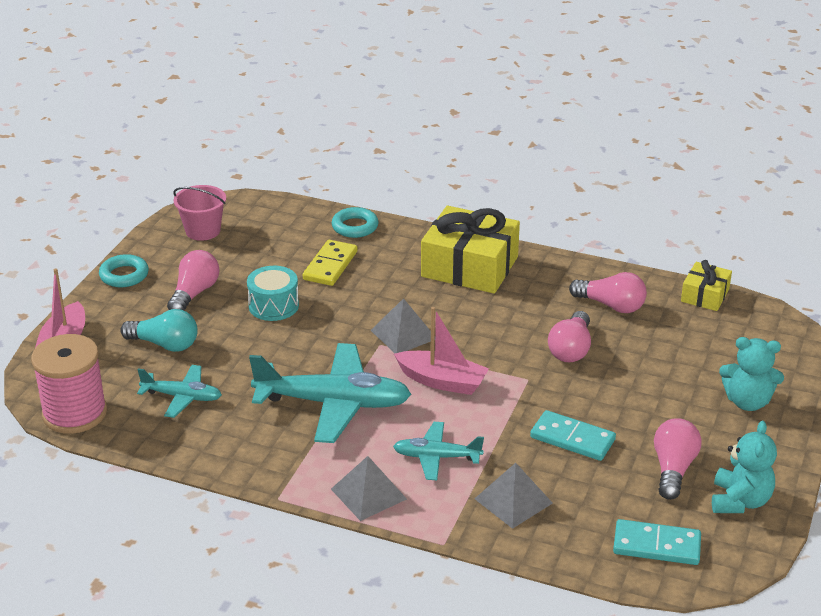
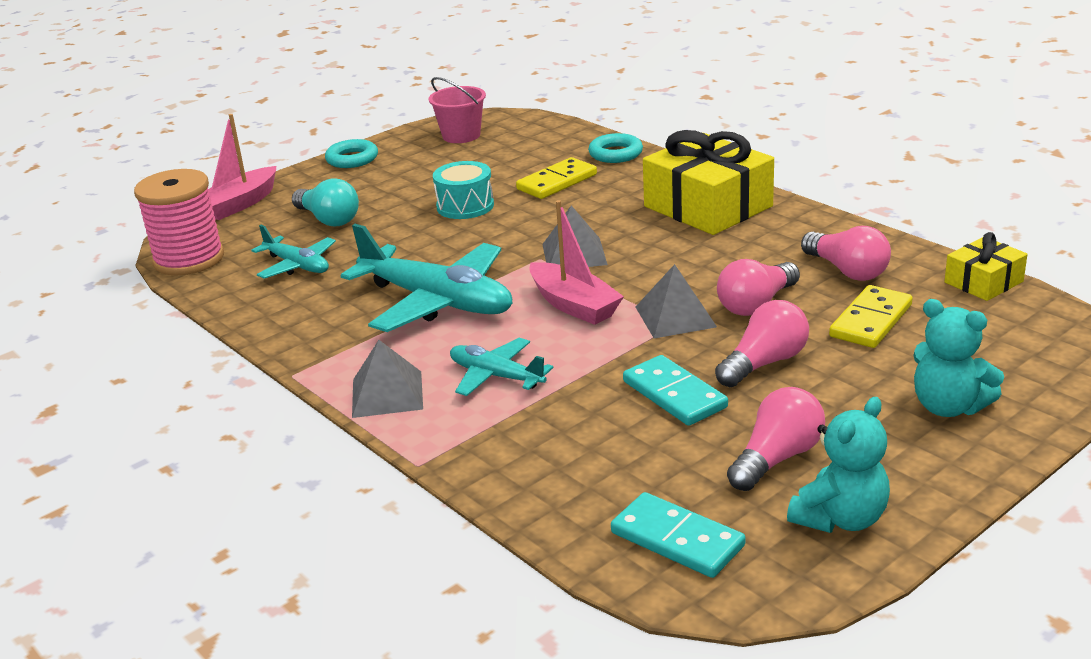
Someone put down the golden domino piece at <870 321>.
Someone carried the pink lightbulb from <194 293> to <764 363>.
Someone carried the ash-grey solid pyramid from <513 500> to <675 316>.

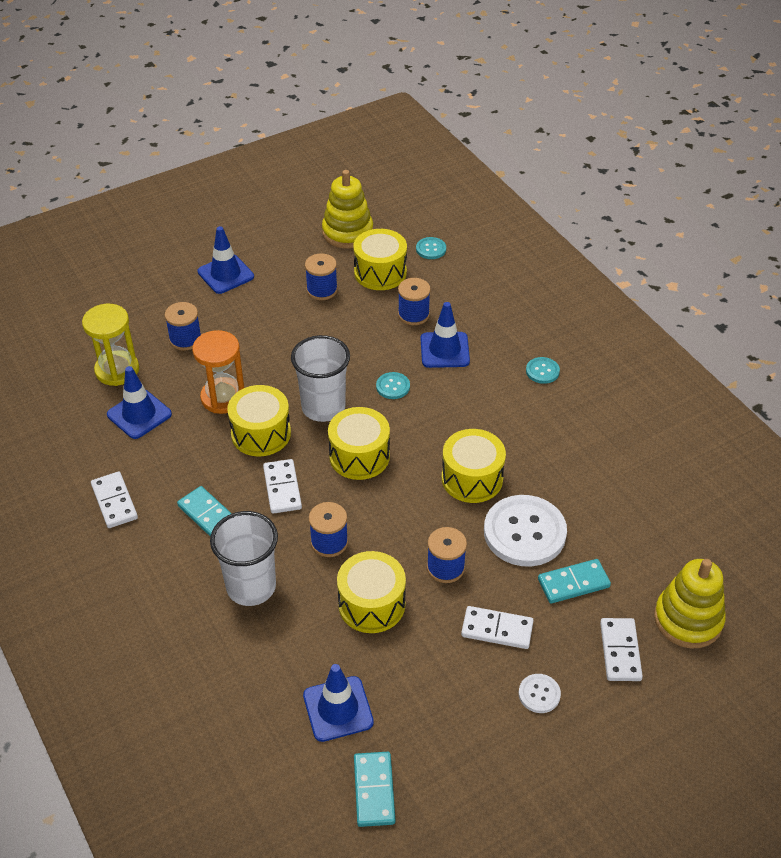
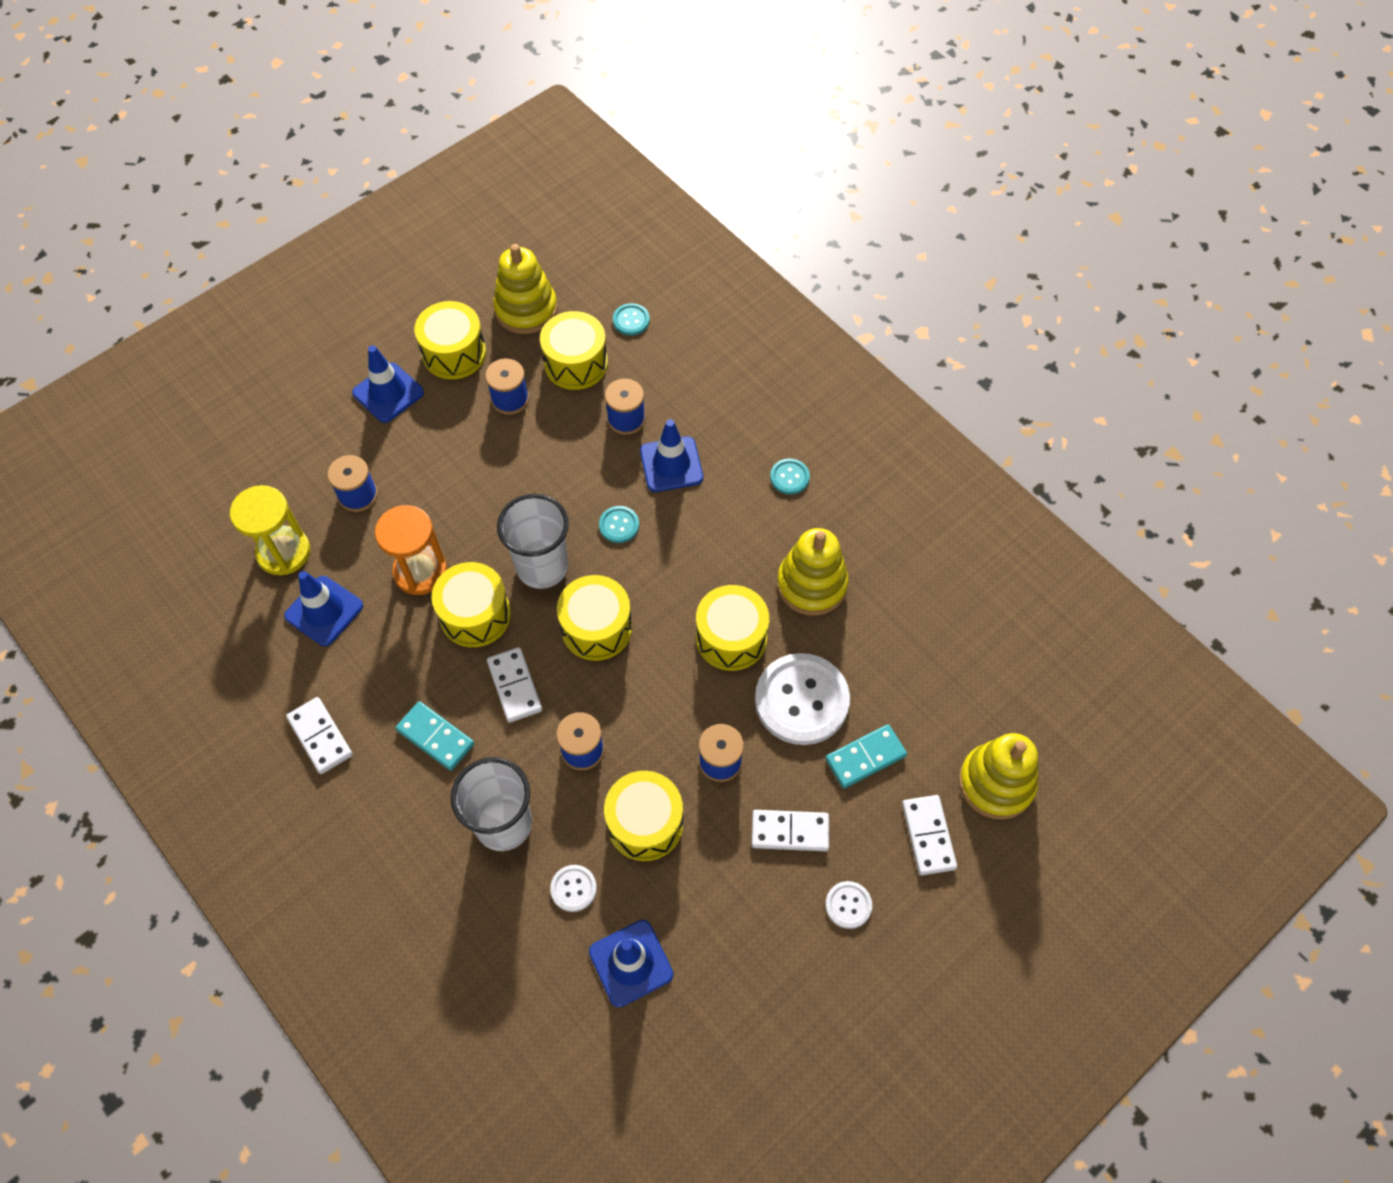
Someone took away the aqua domino piece at <374 790>.
Someone put down the golden snare drum at <454 353>.
Someone put down the white shirt button at <573 888>.
Someone put down the golden ring stacker at <811 584>.

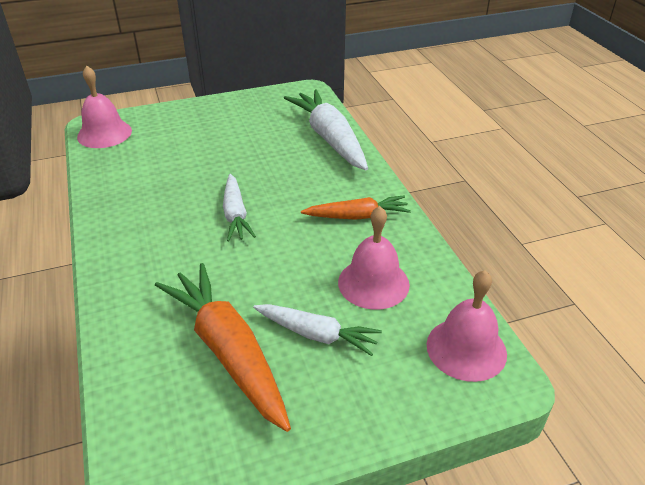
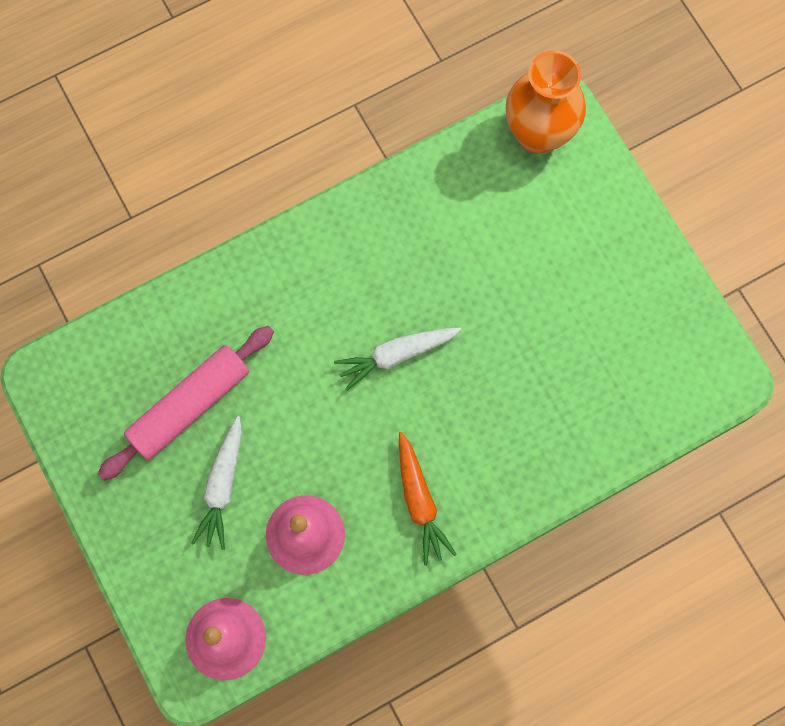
Someone took away the white carrot at <329 138>.
Someone swapped the pink bell at <104 133> for the orange vase at <538 134>.
Someone swapped the orange carrot at <228 351> for the pink dough roller at <189 405>.

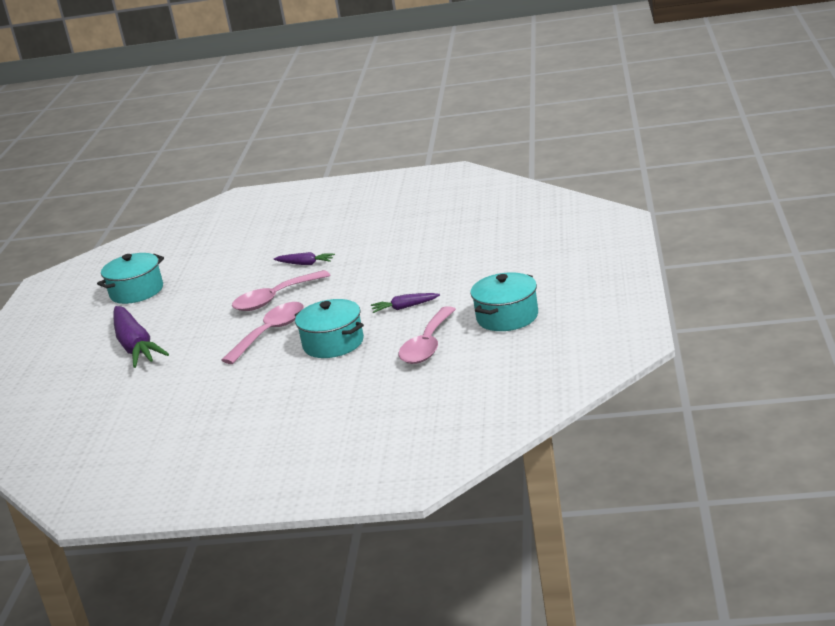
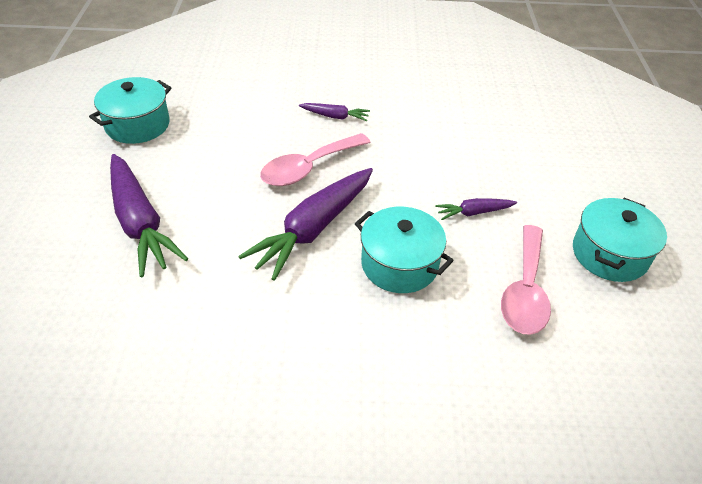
Someone swapped the pink tablespoon at <270 333> for the royal purple carrot at <313 229>.

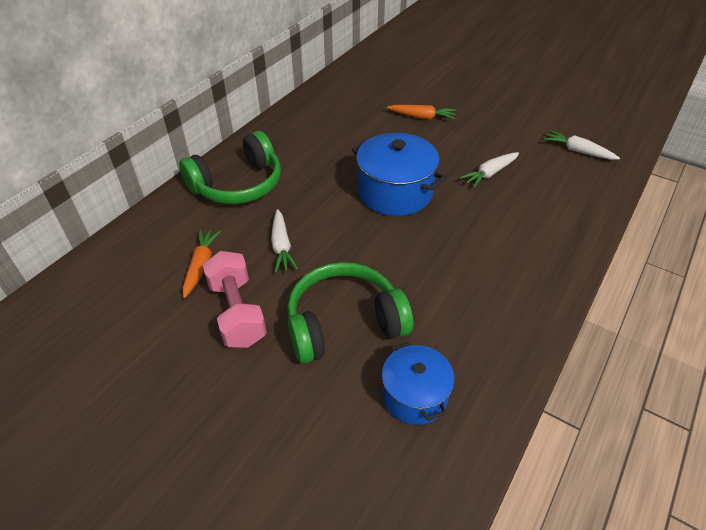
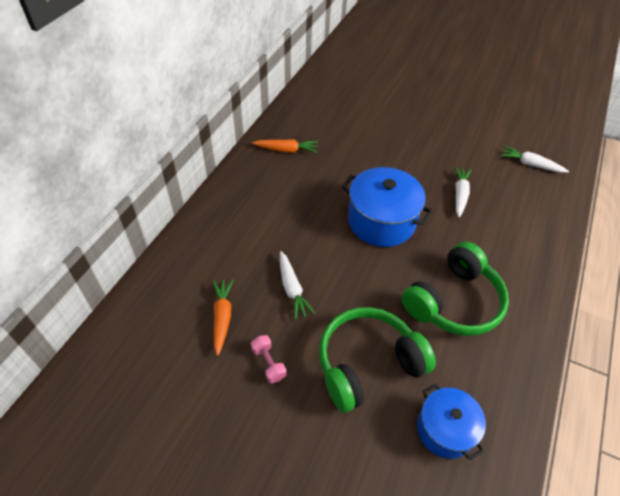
Someone carried the leaf-green headphones from <238 184> to <454 301>.
Someone carried the orange carrot from <422 117> to <286 150>.
Someone rotated the white carrot at <489 174> by 150 degrees clockwise.
Someone scaled the pink dumbbell at <237 312> by 0.51.

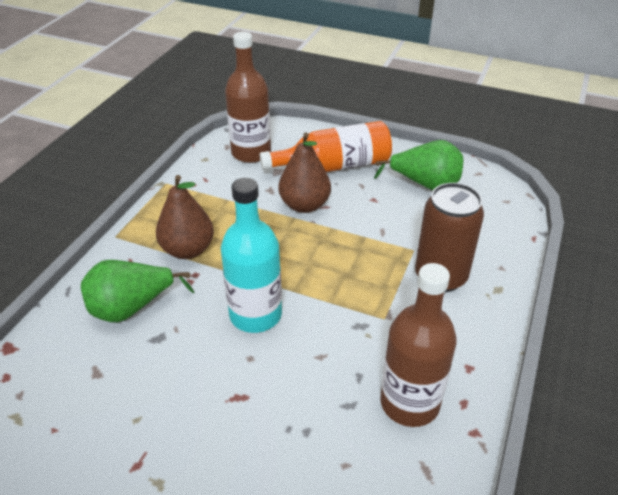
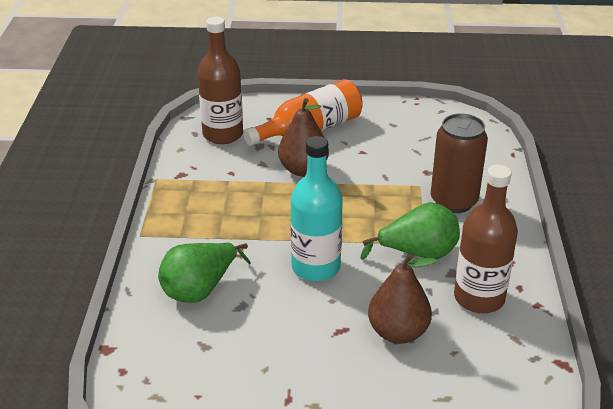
Someone carried the dark brown pear fruit from <188 250> to <398 332>.
Someone carried the leaf-green pear fruit from <425 184> to <418 253>.

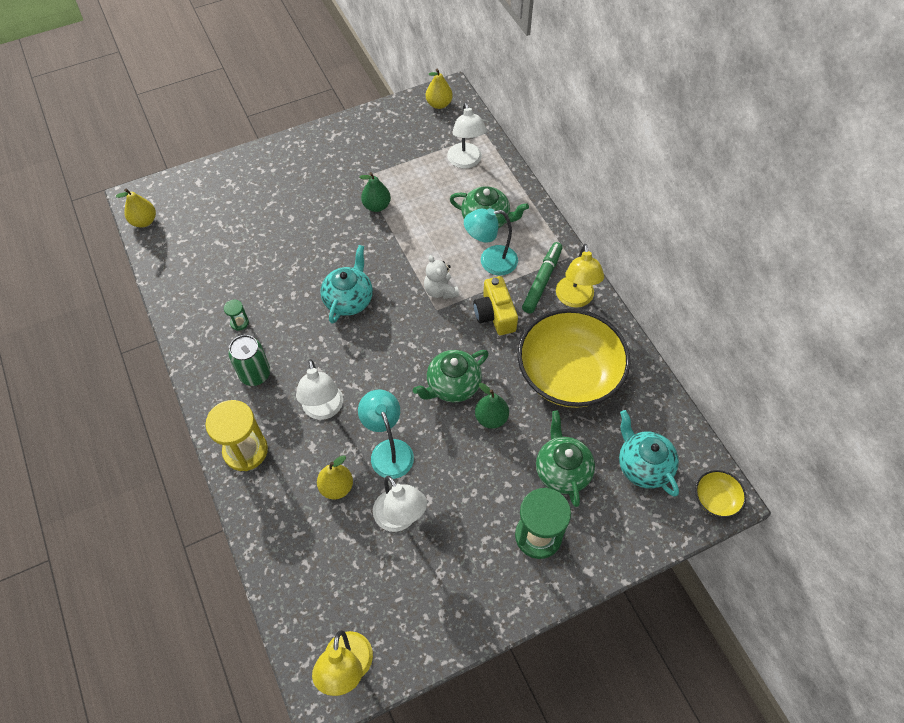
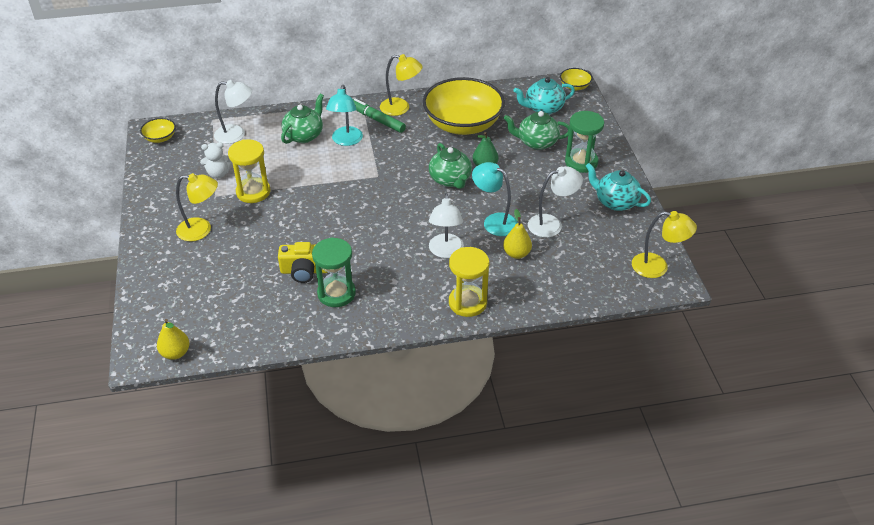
Someone took away the leaf-green soda can at <255 374>.
Someone put down the golden lamp at <201 230>.
Someone carried the aqua tea pot from <349 300> to <615 202>.
Someone carried the white teddy bear from <440 291> to <218 174>.
Someone carried the golden compact camera from <495 314> to <304 271>.
Someone swapped the leaf-green pear fruit at <376 206> for the golden sand timer at <253 192>.
Someone swapped the golden pear fruit at <439 104> for the golden serving bowl at <160 138>.
Someone rotated the white lamp at <324 410> by 90 degrees clockwise.
Someone rotated the aqua lamp at <388 450> by 45 degrees clockwise.
Someone scaled the leaf-green sand timer at <239 323> by 2.22.

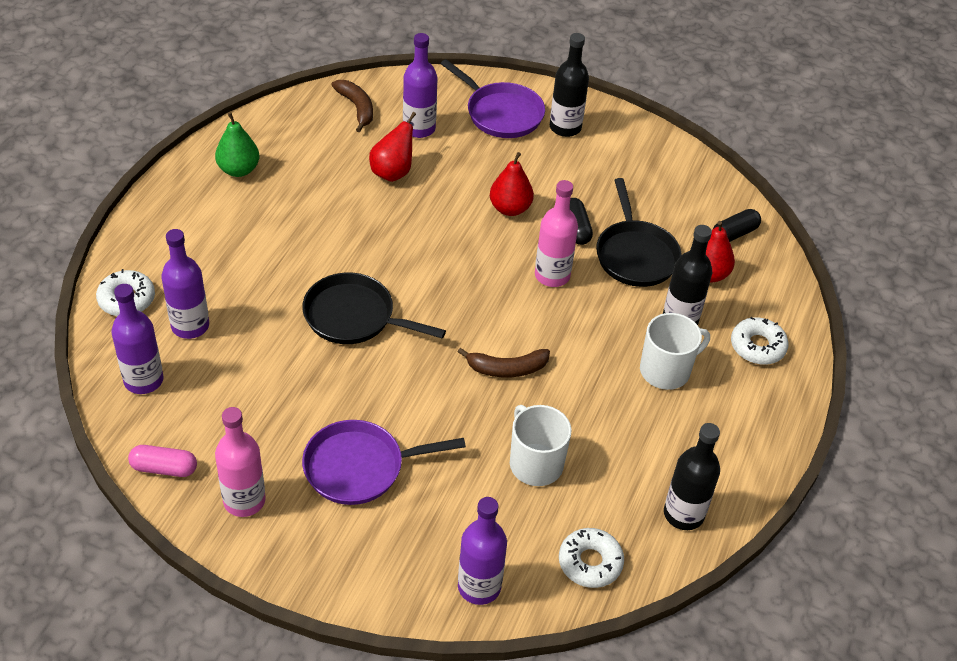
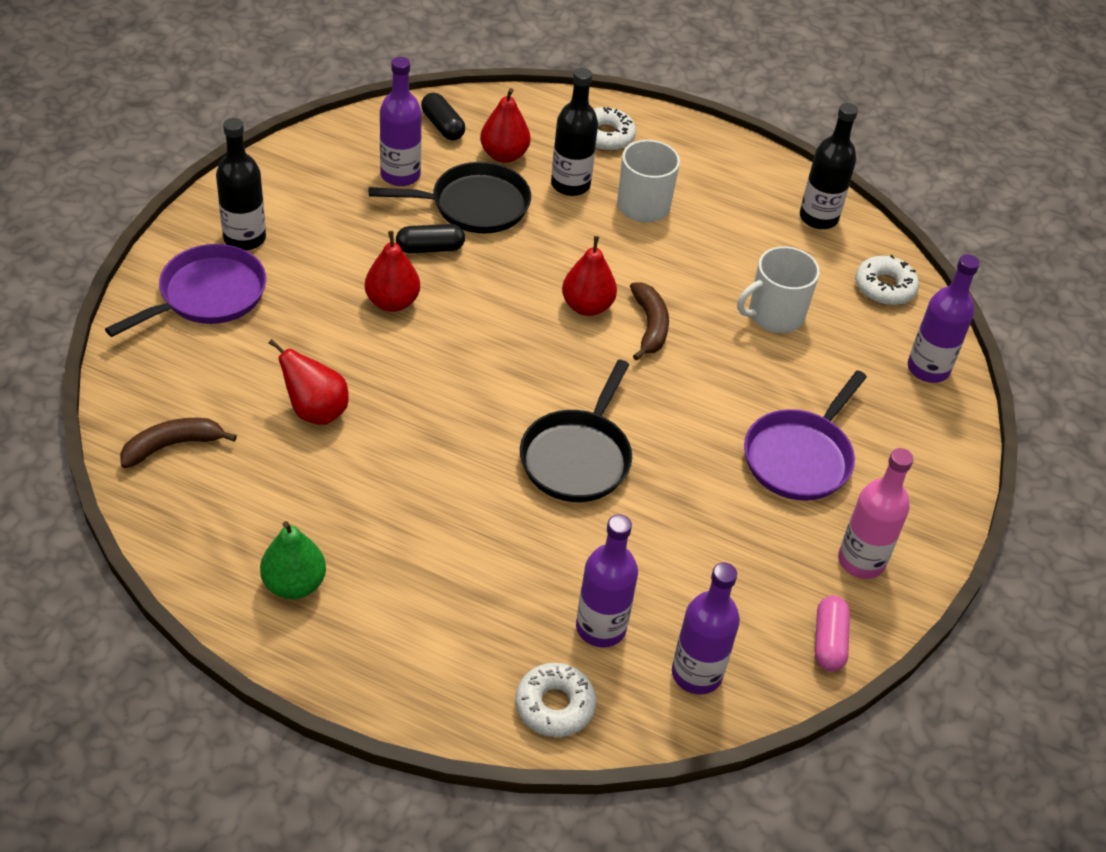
Someone took away the pink flask at <552 275>.
Someone put down the scarlet pear fruit at <587 306>.
Someone carried the royal purple flask from <419 128> to <400 175>.
Someone rotated the royal purple frying pan at <360 467> by 45 degrees clockwise.

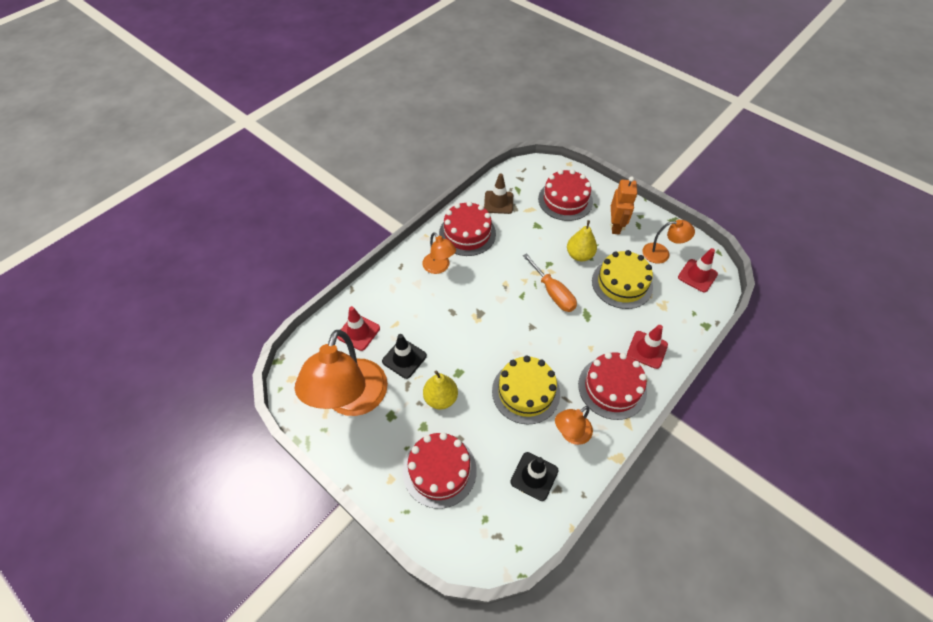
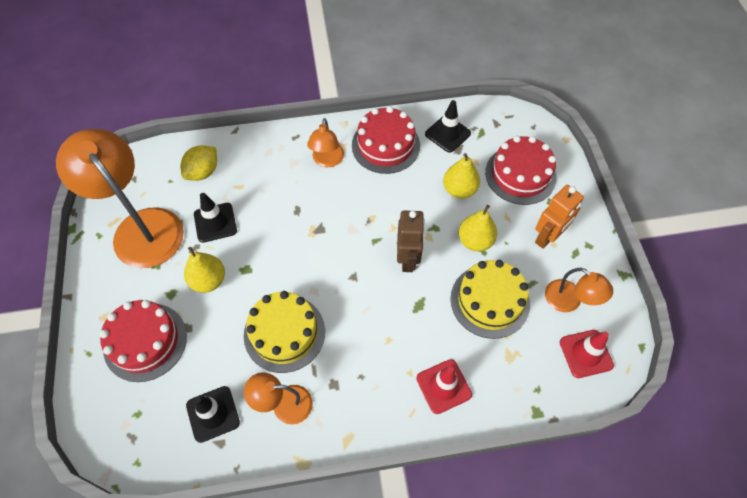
Someone took away the scarlet cake at <612 388>.
Someone put down the golden pear fruit at <459 190>.
Someone swapped the scarlet road cone at <358 332> for the golden citrus fruit at <203 172>.
Someone swapped the orange flat screwdriver at <553 293> for the dark brown robot at <408 259>.
Someone repainted the dark brown road cone at <498 202>, which became the jet-black road cone at <447 134>.
Someone rotated the orange lamp at <351 400> by 90 degrees clockwise.

